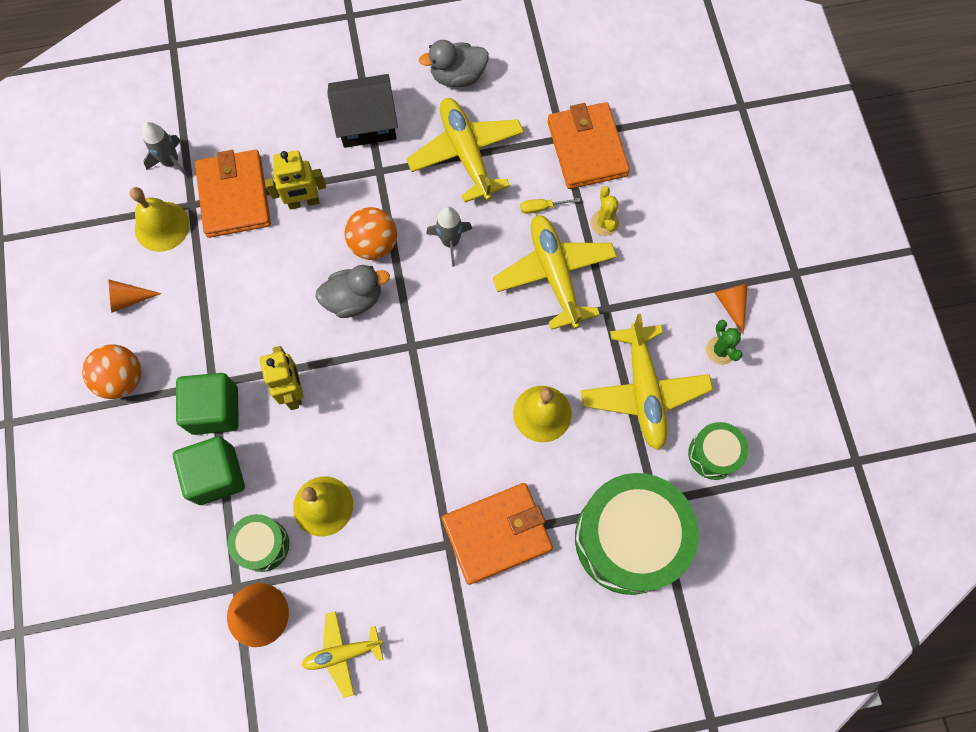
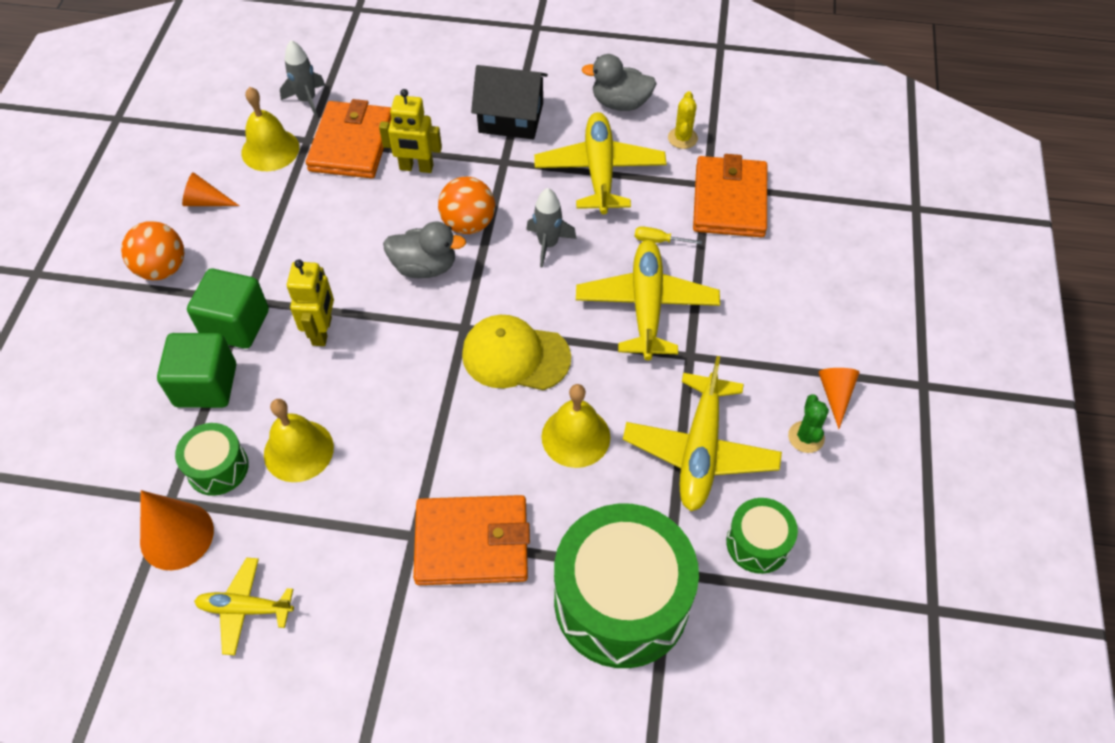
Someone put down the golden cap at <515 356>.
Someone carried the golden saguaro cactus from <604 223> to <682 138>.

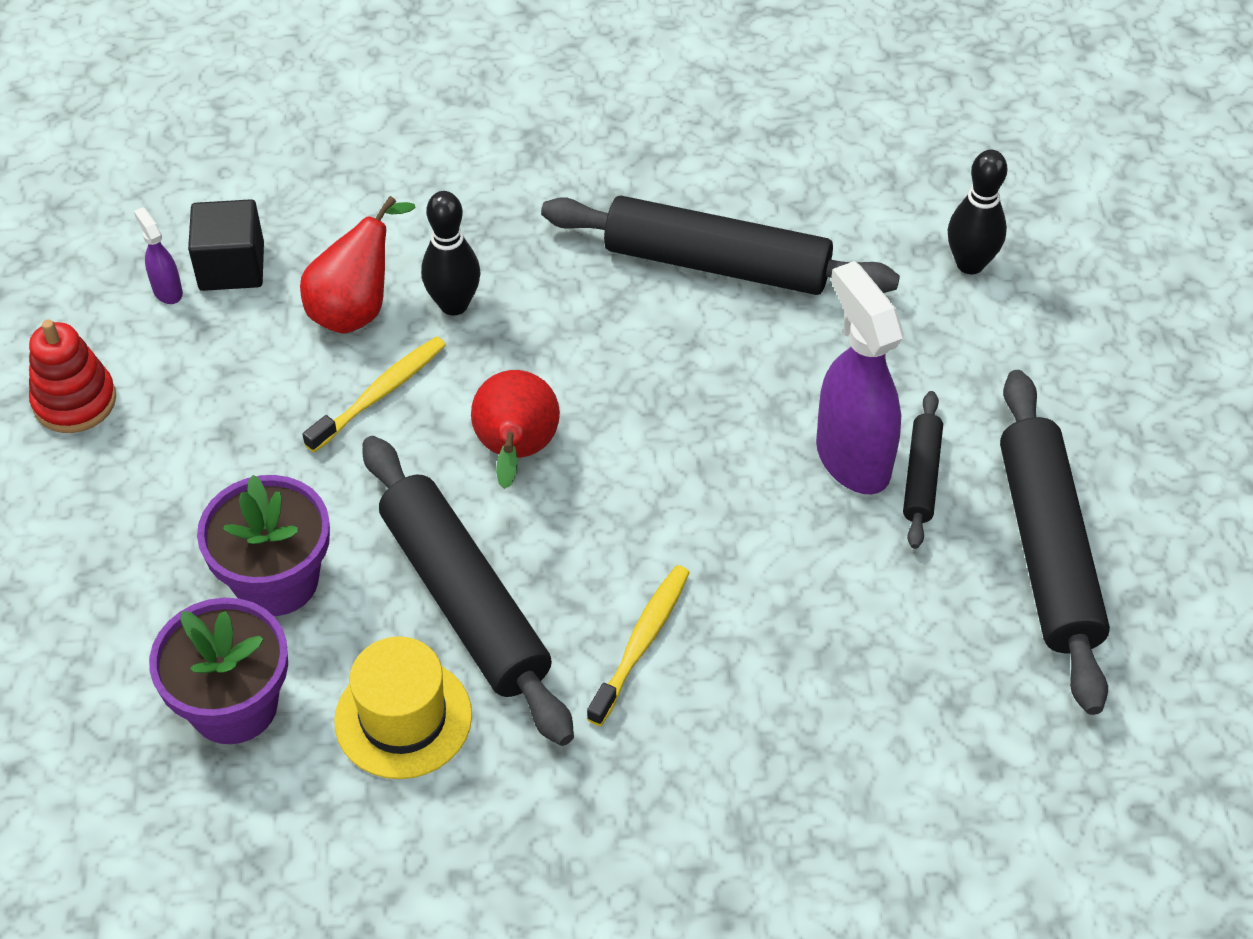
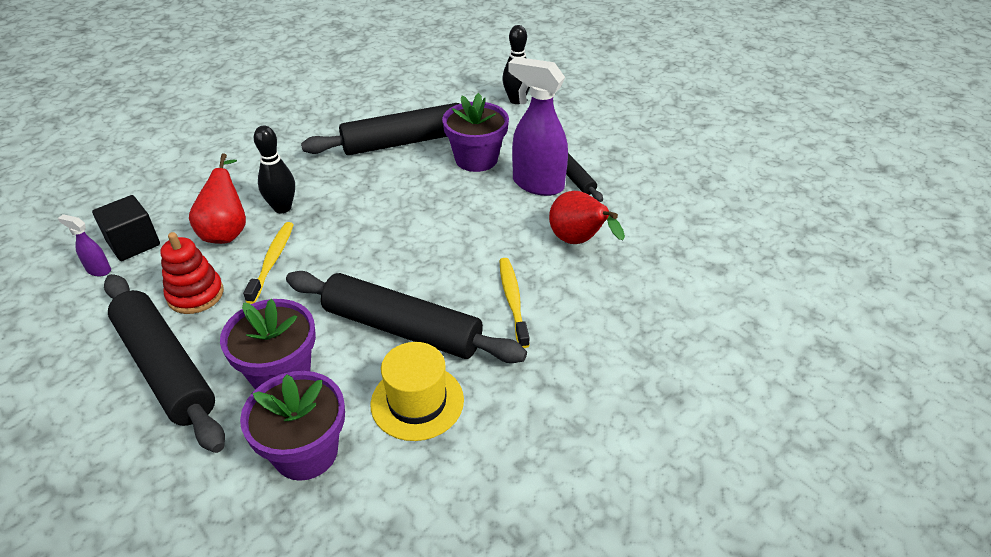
Someone put down the royal purple plant pot at <476 159>.
Someone carried the scarlet ring stacker from <74 401> to <195 294>.
Someone carried the scarlet pear fruit from <516 452> to <579 242>.
Someone carried the jet-black dough roller from <1047 550> to <165 368>.

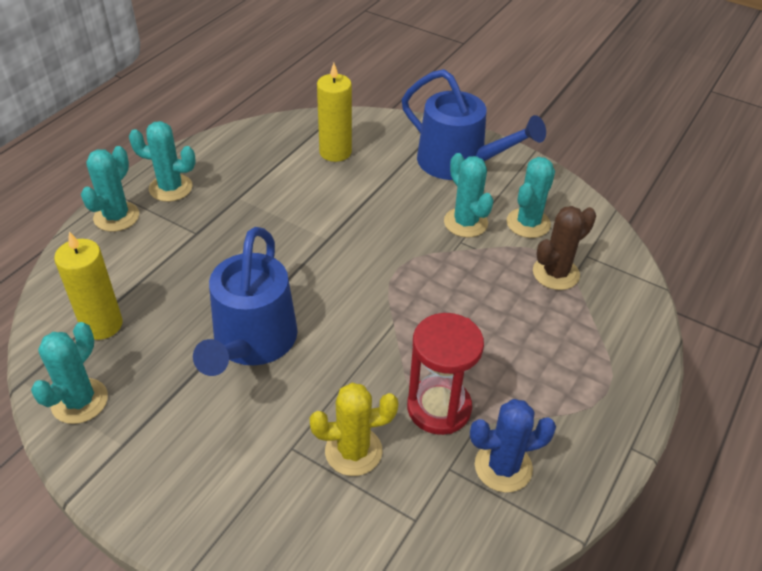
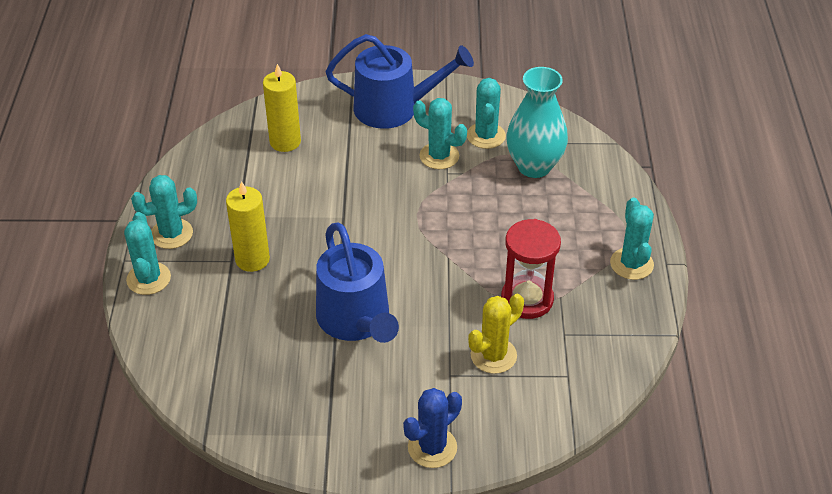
Someone carried the aqua saguaro cactus from <80 401> to <631 264>.
Someone carried the golden pillar candle from <102 325> to <252 259>.
Someone carried the blue saguaro cactus from <503 467> to <432 447>.
Someone swapped the dark brown saguaro cactus at <555 273> for the aqua vase at <534 166>.

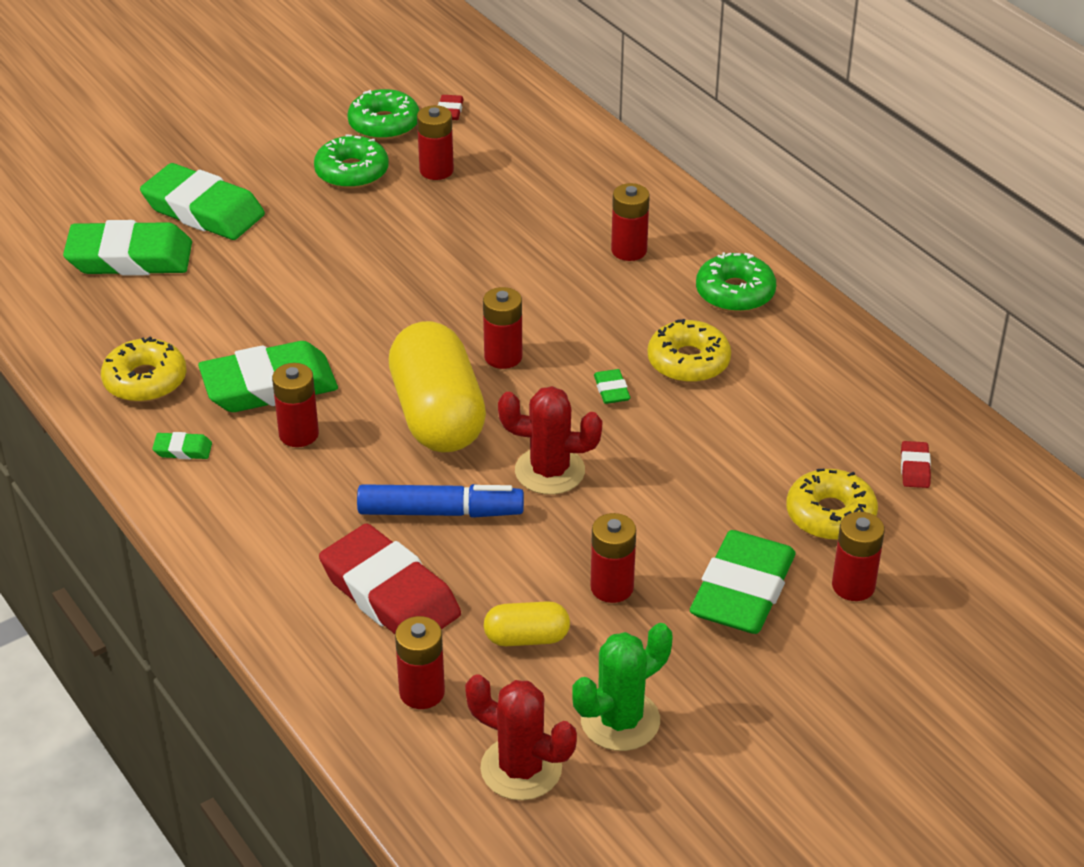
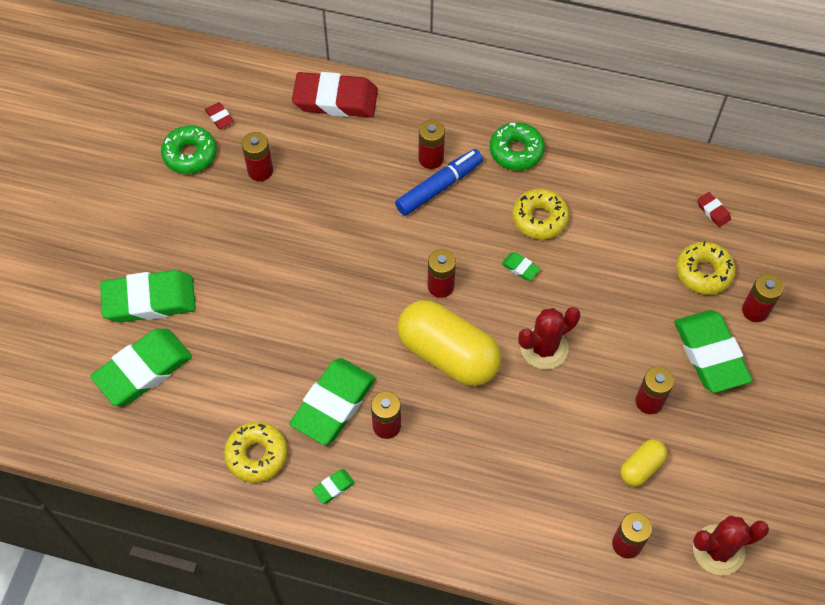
Someone took away the leaf-green glazed donut at <352 172>.
Someone took away the leaf-green saguaro cactus at <620 720>.
Someone carried the scarlet eraser from <390 594> to <335 99>.
Someone carried the blue marker from <440 512> to <439 187>.

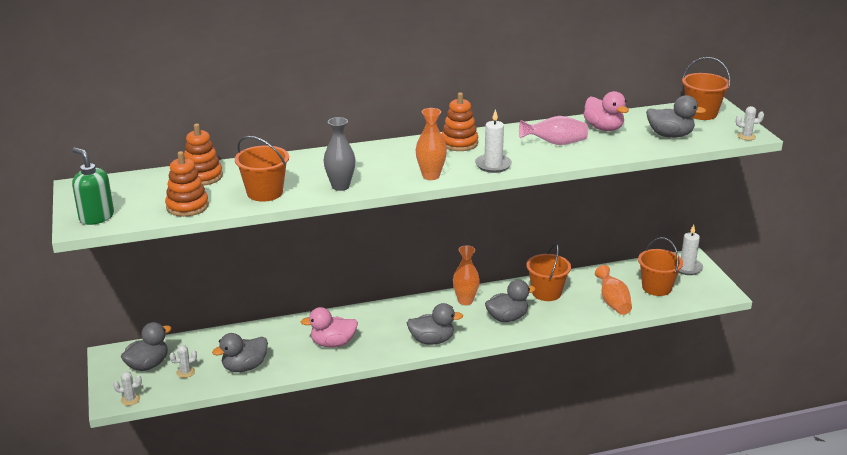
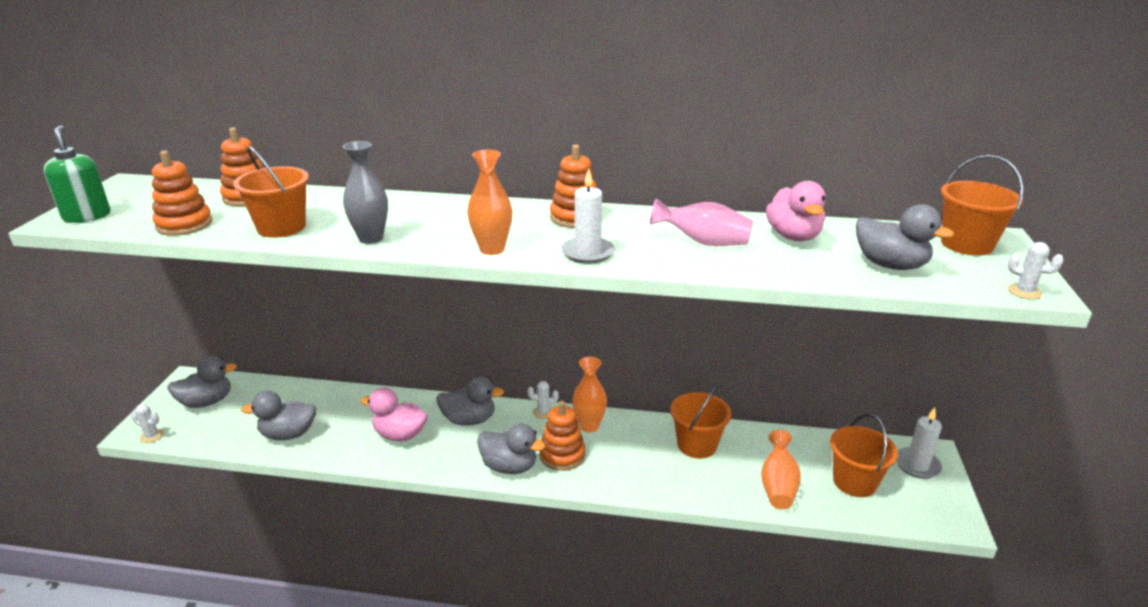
Someone put down the orange ring stacker at <562 455>.
Someone carried the white saguaro cactus from <185 372> to <543 412>.
Someone carried the ash-grey rubber duck from <507 318> to <469 420>.

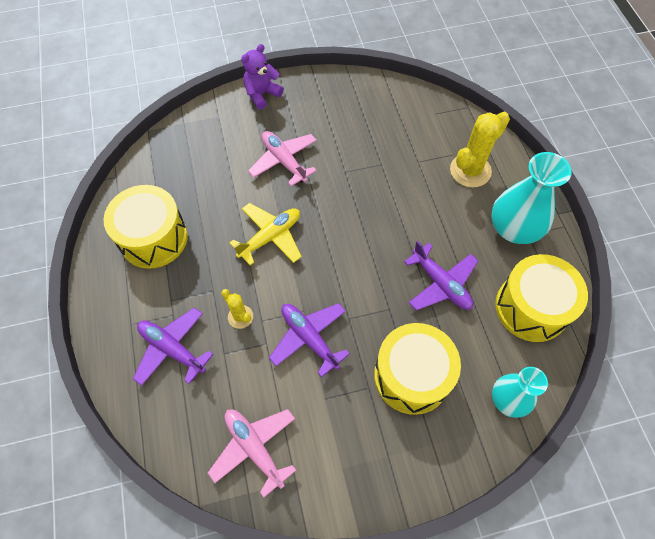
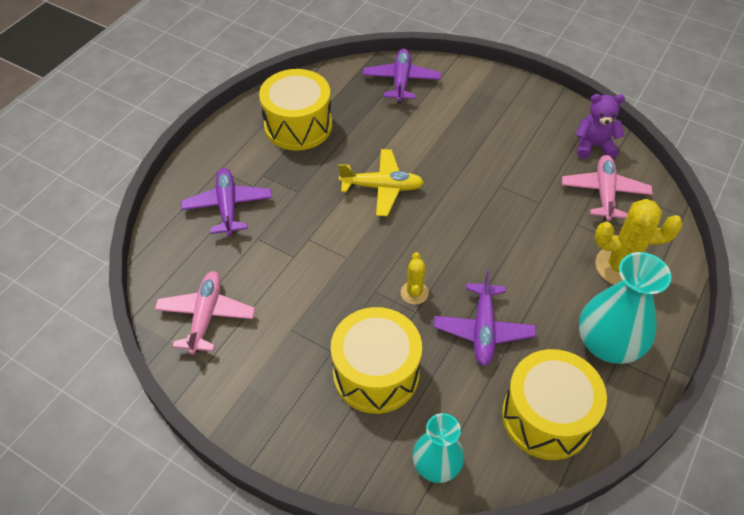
Someone carried the golden saguaro cactus from <240 317> to <414 293>.
Someone carried the royal purple teddy bear from <262 94> to <594 146>.
Someone carried the pink aeroplane from <284 161> to <604 193>.
Someone carried the royal purple aeroplane from <309 338> to <401 81>.

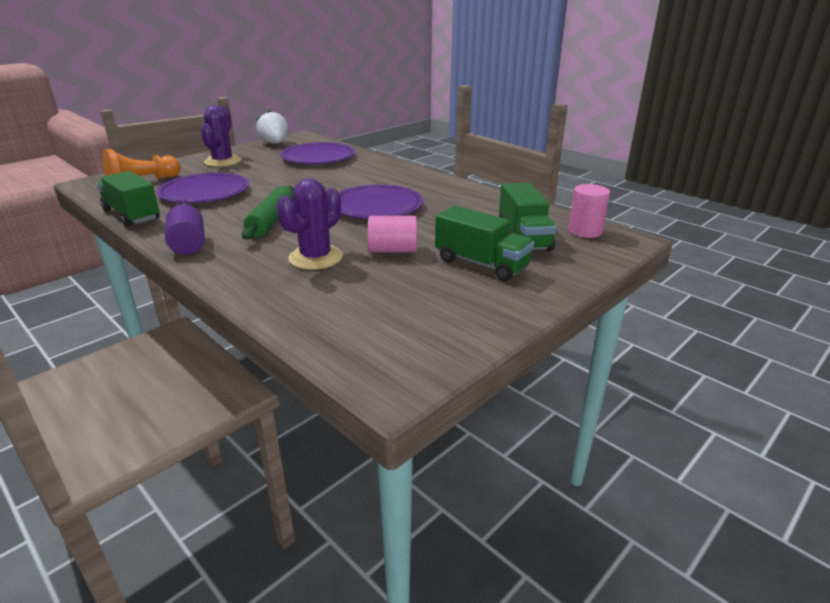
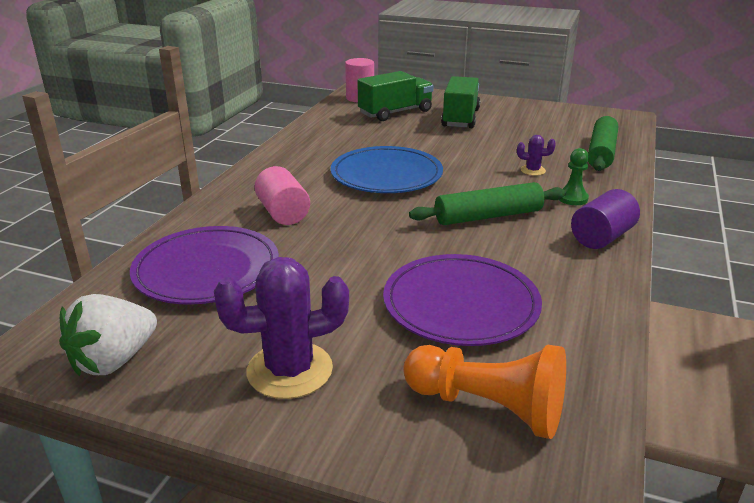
Someone took away the leaf-green lorry at <132 215>.
Someone put down the leaf-green pawn at <572 198>.
Someone put down the leaf-green dough roller at <601 152>.
Someone carried the pink cylinder from <393 250> to <283 213>.
Someone repainted the royal purple flat dish at <376 206>, which became the blue flat dish at <386 175>.
Someone scaled the royal purple saguaro cactus at <315 258> by 0.47.

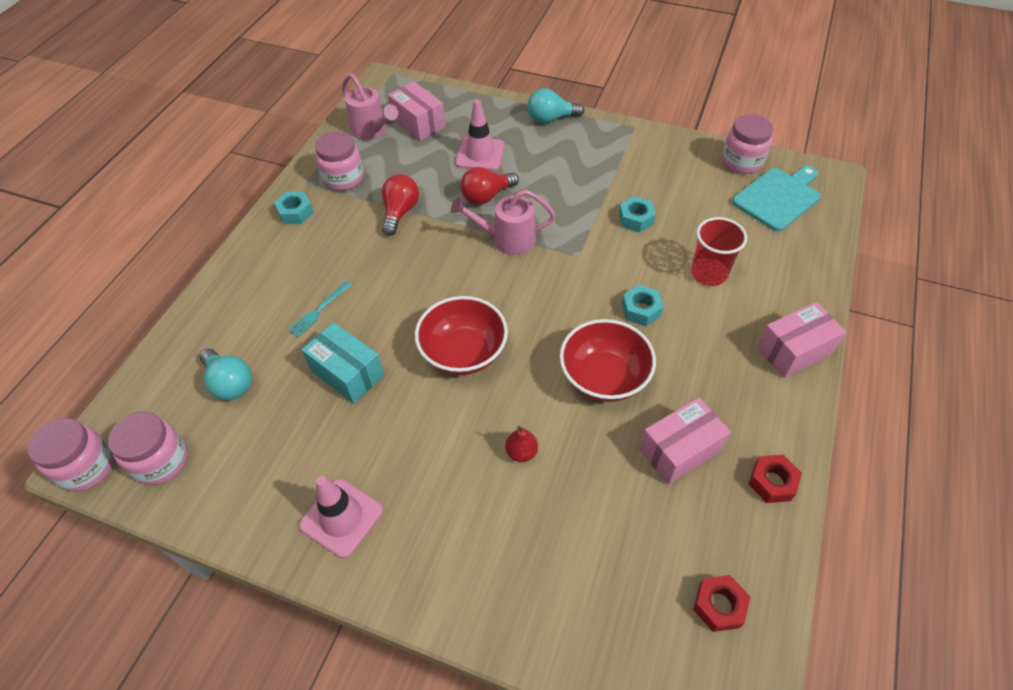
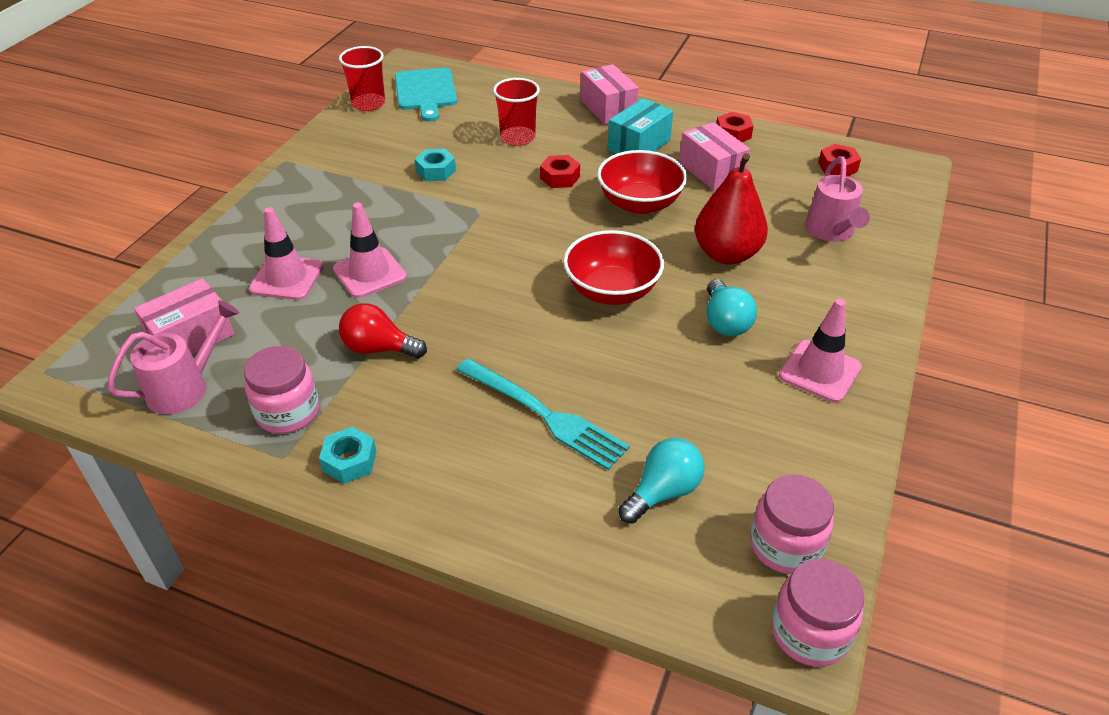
Someone carried the aqua package from <347 373> to <639 145>.
Someone carried the pink watering pot from <507 240> to <832 232>.
Someone carried the aqua lightbulb from <550 119> to <725 322>.
Someone swapped the scarlet lightbulb at <486 196> for the pink road cone at <369 273>.
Someone swapped the pink jar at <742 161> for the scarlet tumbler at <368 103>.
Someone repainted the aqua hex nut at <641 310>, which became the scarlet hex nut at <560 177>.
Someone rotated the aqua bread board at <778 197> by 150 degrees counterclockwise.
Someone scaled the aqua dinner fork at <319 311> by 1.94.
Someone scaled the scarlet pear fruit at <521 452> by 2.28.

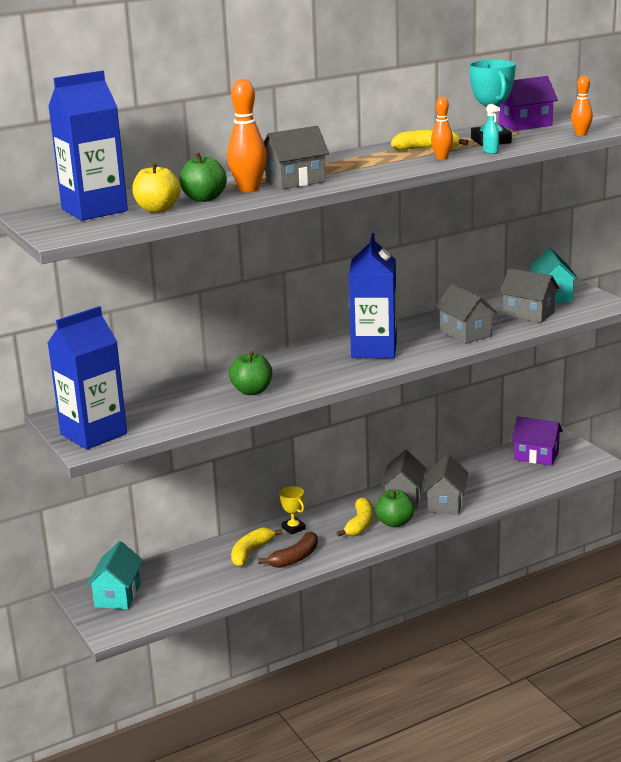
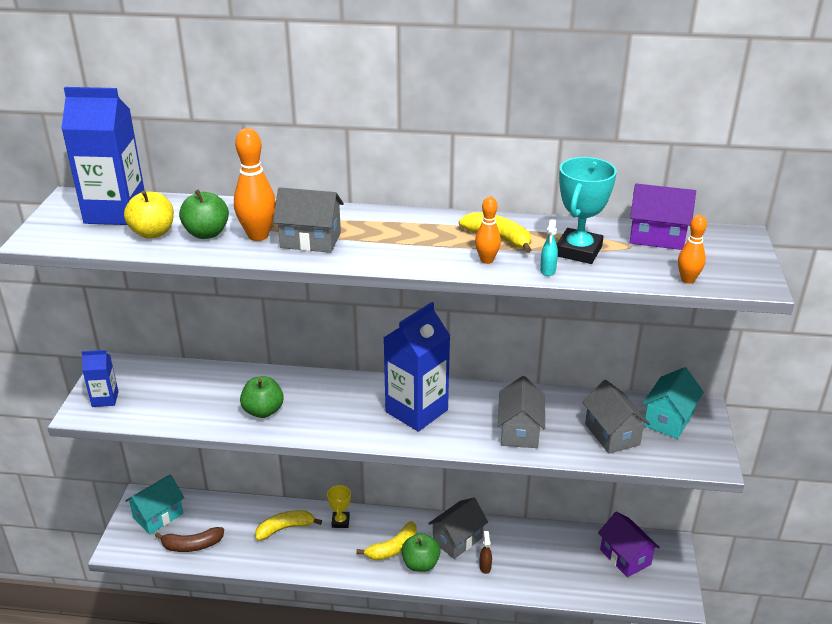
Someone carried the dark brown banana fruit from <295 558> to <192 545>.
Someone swapped the ash-grey cottage at <445 503> for the dark brown spray bottle at <485 567>.
Someone scaled the blue carton at <93 434> by 0.51.

